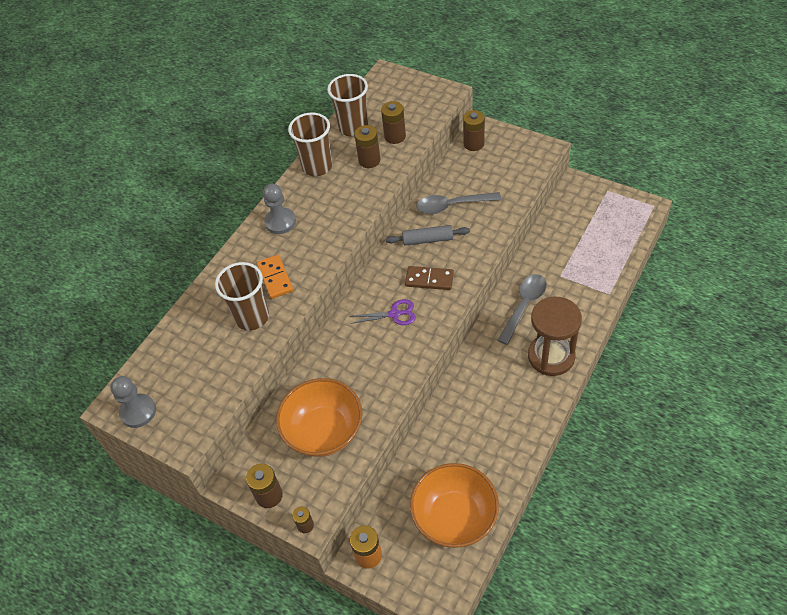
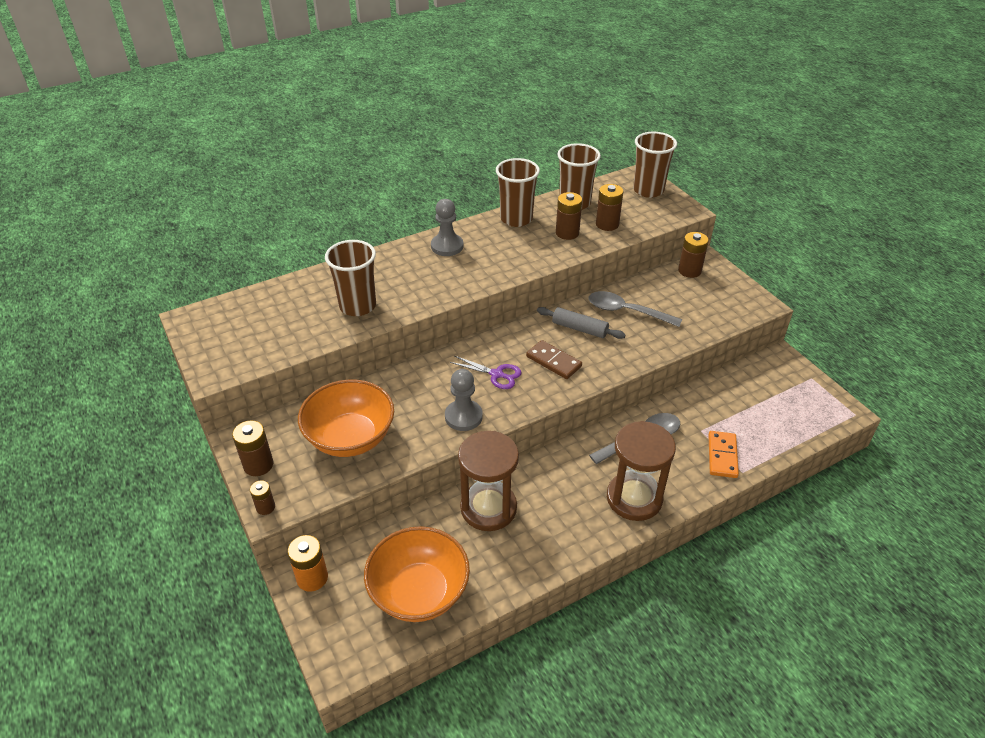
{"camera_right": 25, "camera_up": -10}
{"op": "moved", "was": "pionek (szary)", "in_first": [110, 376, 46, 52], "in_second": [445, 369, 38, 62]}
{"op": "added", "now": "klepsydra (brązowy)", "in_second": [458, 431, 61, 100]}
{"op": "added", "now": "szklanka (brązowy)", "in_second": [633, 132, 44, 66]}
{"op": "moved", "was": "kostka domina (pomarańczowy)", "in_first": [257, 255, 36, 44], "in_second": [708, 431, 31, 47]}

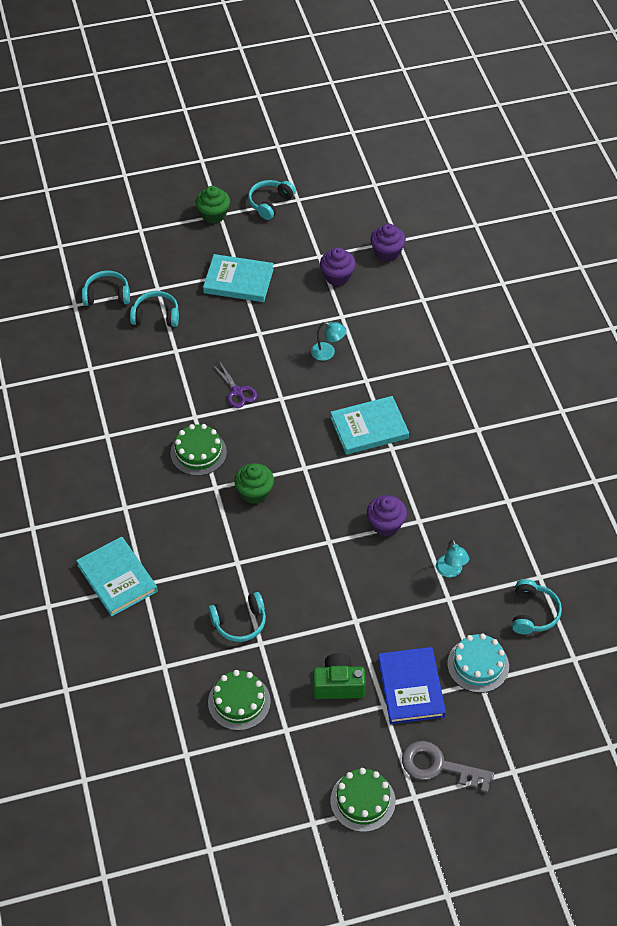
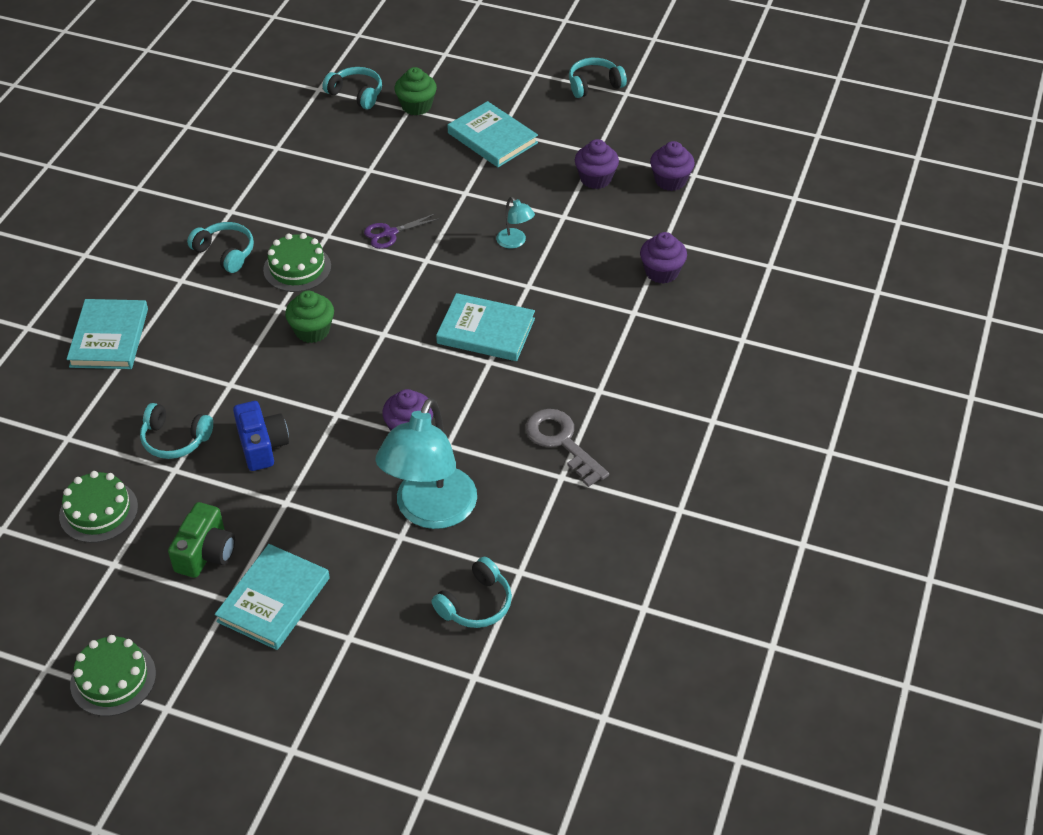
{"camera_right": 35, "camera_up": -5}
{"op": "turned", "was": "aparat fotograficzny (zielony)", "in_first": [313, 653, 53, 46], "in_second": [168, 502, 67, 76], "clockwise": 75}
{"op": "moved", "was": "słuchawki (turkusowy)", "in_first": [130, 291, 49, 36], "in_second": [187, 222, 67, 51]}
{"op": "recoloured", "was": "książka (niebieski)", "now": "książka (turkusowy)", "in_first": [378, 647, 68, 77], "in_second": [215, 544, 115, 106]}
{"op": "added", "now": "aparat fotograficzny (niebieski)", "in_second": [233, 401, 56, 70]}
{"op": "turned", "was": "nożyczki (fioletowy)", "in_first": [212, 361, 45, 47], "in_second": [364, 213, 76, 36], "clockwise": 60}
{"op": "resized", "was": "lampka (turkusowy)", "in_first": [436, 539, 33, 38], "in_second": [375, 398, 102, 131], "ratio": 2.34}
{"op": "moved", "was": "muffinka (zielony)", "in_first": [196, 186, 34, 38], "in_second": [394, 67, 43, 48]}
{"op": "moved", "was": "klucz (szary)", "in_first": [402, 741, 92, 52], "in_second": [526, 409, 83, 78]}
{"op": "added", "now": "muffinka (fioletowy)", "in_second": [640, 232, 47, 52]}
{"op": "removed", "was": "tort (turkusowy)", "in_first": [447, 634, 62, 59]}

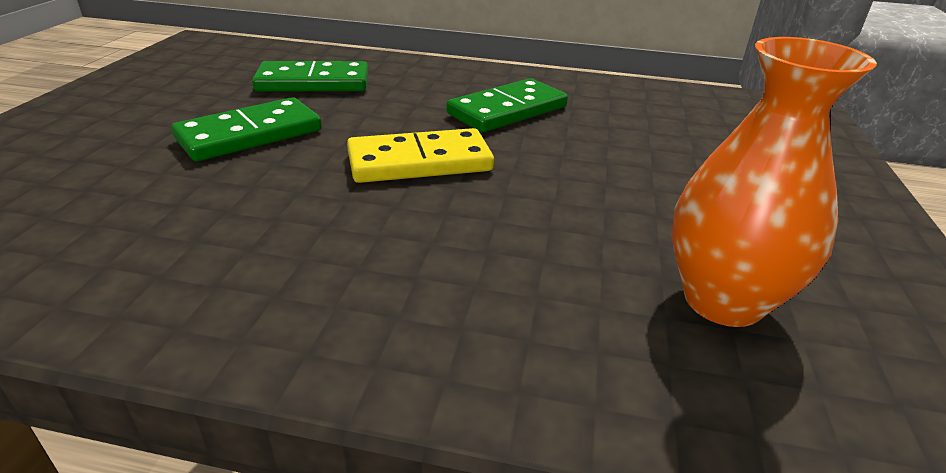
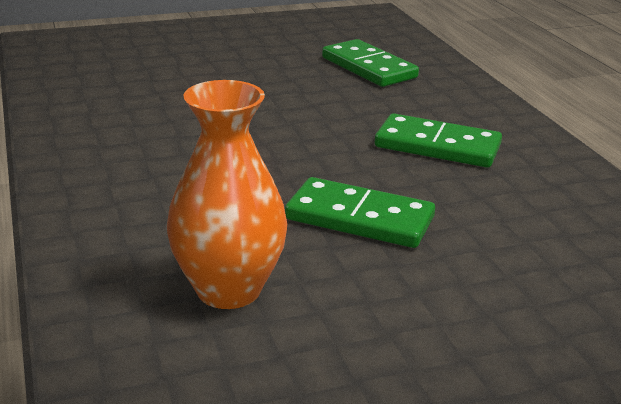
{"camera_right": 60, "camera_up": -5}
{"op": "moved", "was": "kostka domina (zielony)", "in_first": [171, 97, 151, 64], "in_second": [285, 177, 150, 71]}
{"op": "removed", "was": "kostka domina (żółty)", "in_first": [347, 128, 147, 55]}

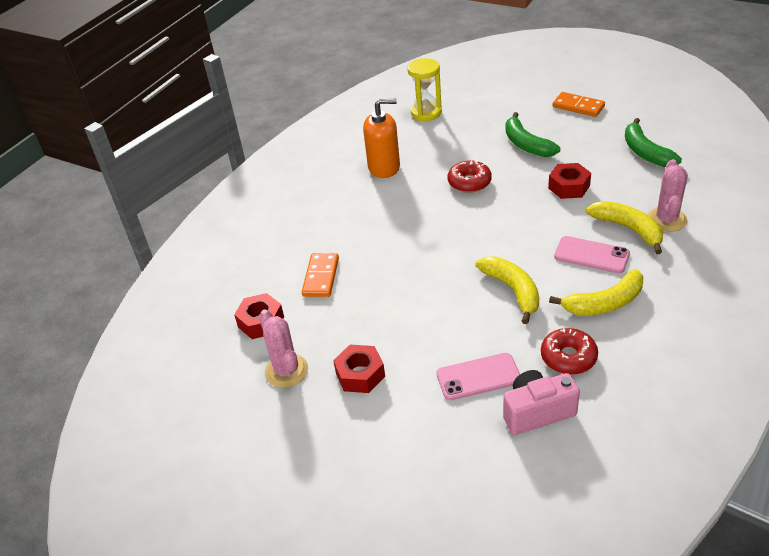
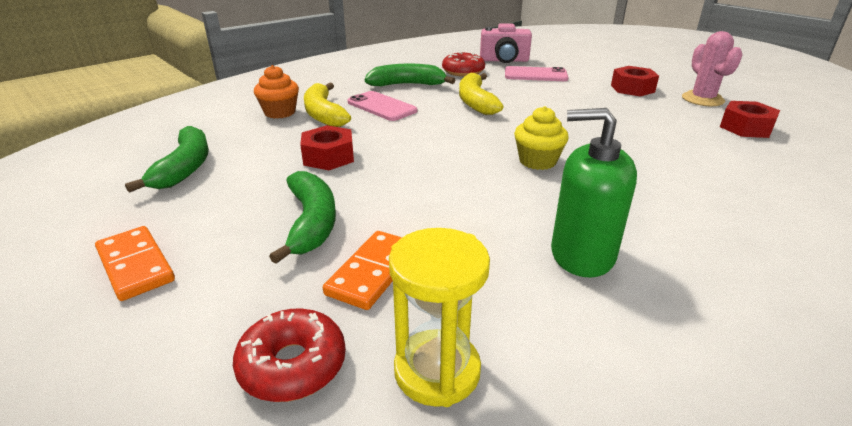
{"camera_right": -165, "camera_up": -10}
{"op": "moved", "was": "donut (czerwony)", "in_first": [448, 160, 44, 33], "in_second": [233, 309, 113, 93]}
{"op": "replaced", "was": "kaktus (różowy)", "now": "muffinka (pomarańczowy)", "in_first": [648, 159, 40, 73], "in_second": [254, 65, 45, 53]}
{"op": "moved", "was": "kostka domina (pomarańczowy)", "in_first": [302, 253, 37, 44], "in_second": [323, 231, 79, 79]}
{"op": "recoloured", "was": "banan (żółty)", "now": "banan (zielony)", "in_first": [549, 269, 94, 46], "in_second": [365, 64, 91, 22]}
{"op": "added", "now": "muffinka (żółty)", "in_second": [514, 106, 55, 64]}
{"op": "recoloured", "was": "dozownik mydła (pomarańczowy)", "now": "dozownik mydła (zielony)", "in_first": [363, 98, 37, 80], "in_second": [551, 108, 86, 170]}

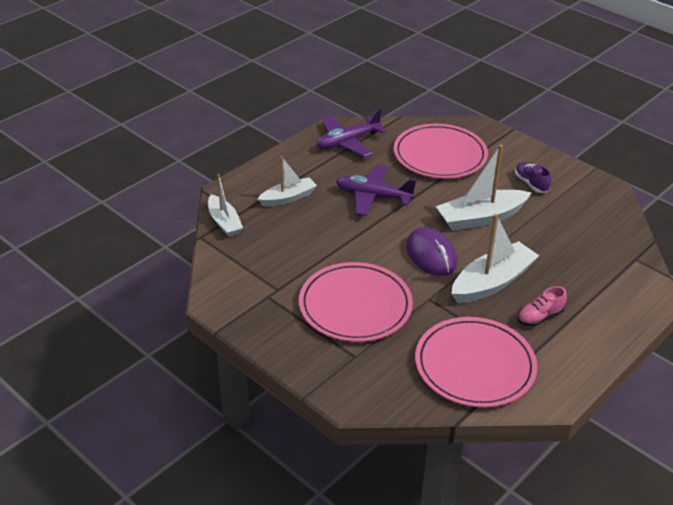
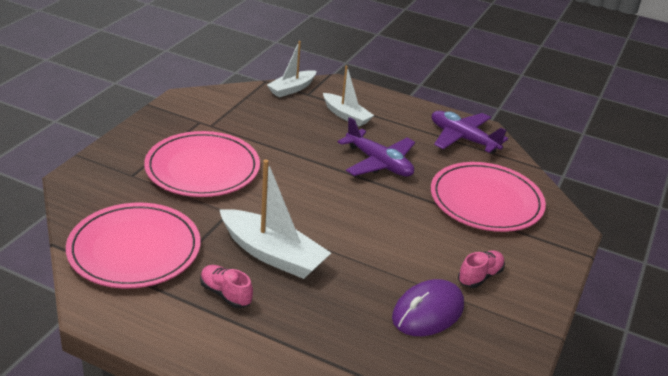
{"camera_right": 70, "camera_up": -5}
{"op": "turned", "was": "samolot (fioletowy)", "in_first": [336, 165, 80, 51], "in_second": [338, 117, 77, 60], "clockwise": 135}
{"op": "moved", "was": "myszka (fioletowy)", "in_first": [406, 227, 51, 49], "in_second": [392, 279, 72, 57]}
{"op": "recoloured", "was": "but (fioletowy)", "now": "but (różowy)", "in_first": [515, 162, 36, 31], "in_second": [458, 250, 47, 38]}
{"op": "removed", "was": "łódka (biały)", "in_first": [436, 145, 95, 86]}

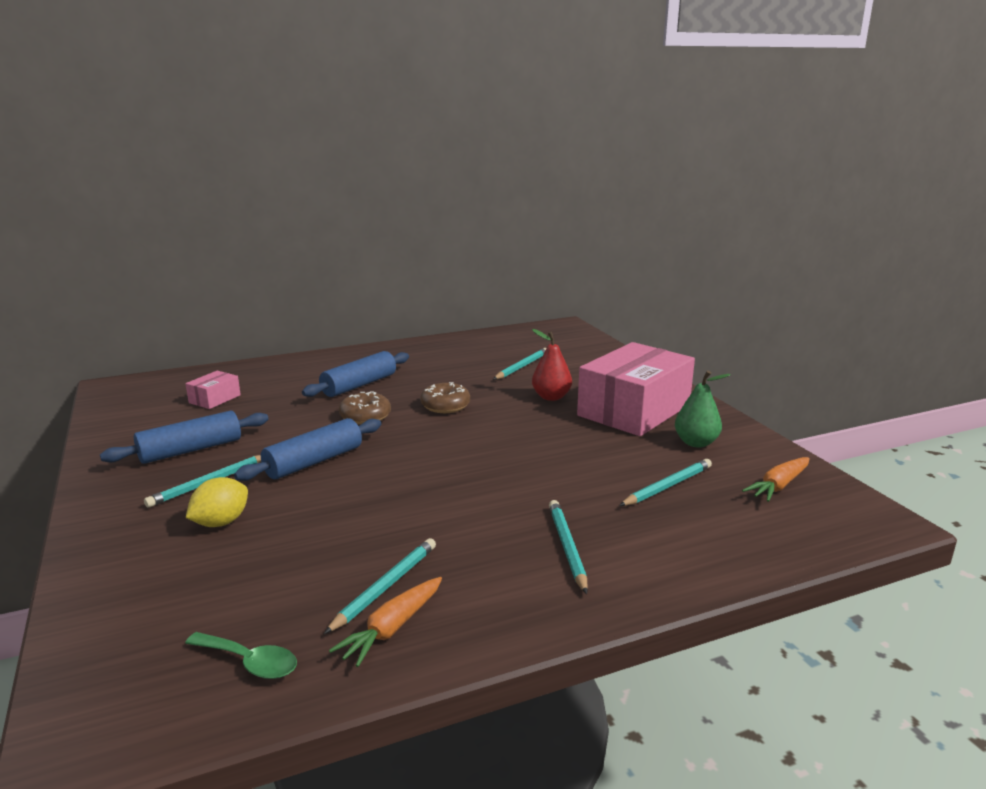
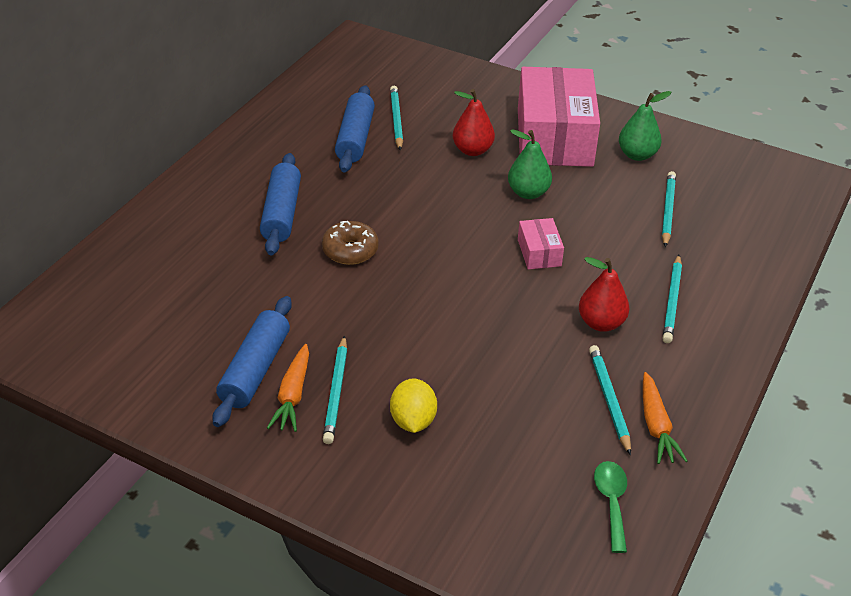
{"camera_right": -40, "camera_up": 20}
{"op": "moved", "was": "marchewka (pomarańczowy)", "in_first": [742, 457, 68, 45], "in_second": [267, 344, 42, 88]}
{"op": "moved", "was": "wałek do ciasta (niebieski)", "in_first": [234, 418, 147, 63], "in_second": [335, 85, 40, 87]}
{"op": "added", "now": "gruszka (zielony)", "in_second": [508, 129, 44, 70]}
{"op": "moved", "was": "pudełko (różowy)", "in_first": [185, 371, 56, 38], "in_second": [518, 218, 46, 51]}
{"op": "added", "now": "gruszka (czerwony)", "in_second": [579, 257, 50, 75]}
{"op": "turned", "was": "łyżka (zielony)", "in_first": [185, 632, 112, 47], "in_second": [594, 461, 33, 92], "clockwise": -75}
{"op": "turned", "was": "ołówek (turkusowy)", "in_first": [549, 500, 39, 94], "in_second": [662, 255, 20, 88], "clockwise": -120}
{"op": "removed", "was": "donut (brązowy)", "in_first": [420, 382, 50, 31]}

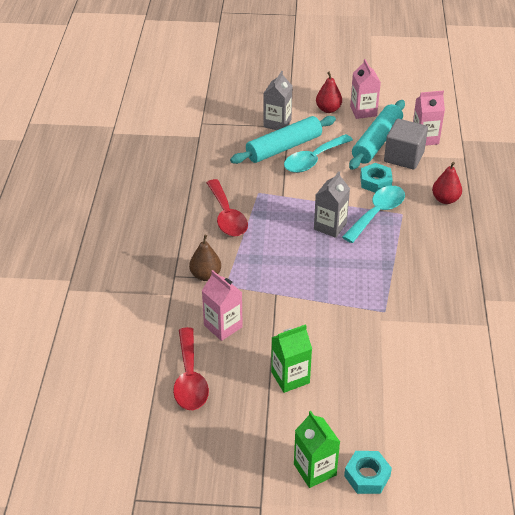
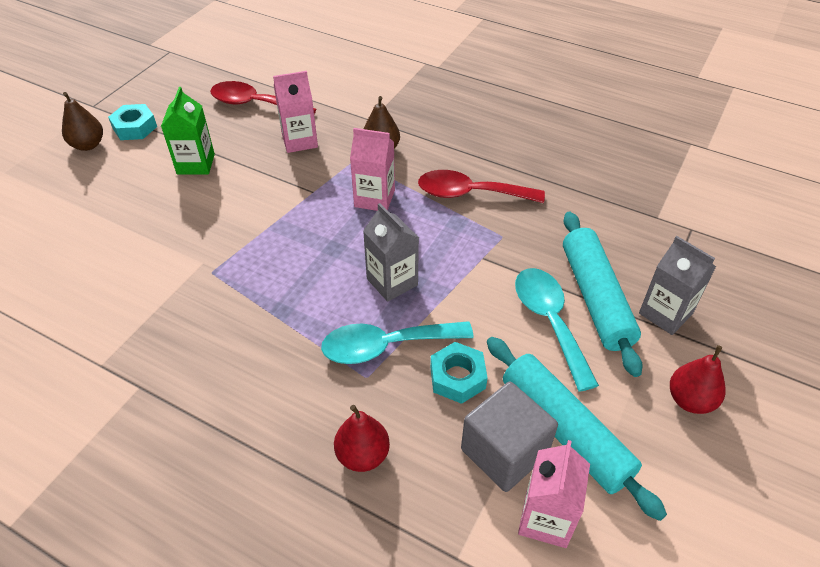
{"camera_right": 115, "camera_up": 5}
{"op": "replaced", "was": "karton mleka (zielony)", "now": "gruszka (brązowy)", "in_first": [294, 411, 46, 77], "in_second": [62, 92, 41, 59]}
{"op": "moved", "was": "nakrętka (turkusowy)", "in_first": [344, 451, 48, 43], "in_second": [108, 104, 49, 36]}
{"op": "turned", "was": "łyżka (turkusowy)", "in_first": [342, 186, 63, 57], "in_second": [321, 321, 153, 43], "clockwise": 105}
{"op": "moved", "was": "karton mleka (różowy)", "in_first": [350, 59, 31, 60], "in_second": [350, 128, 45, 83]}

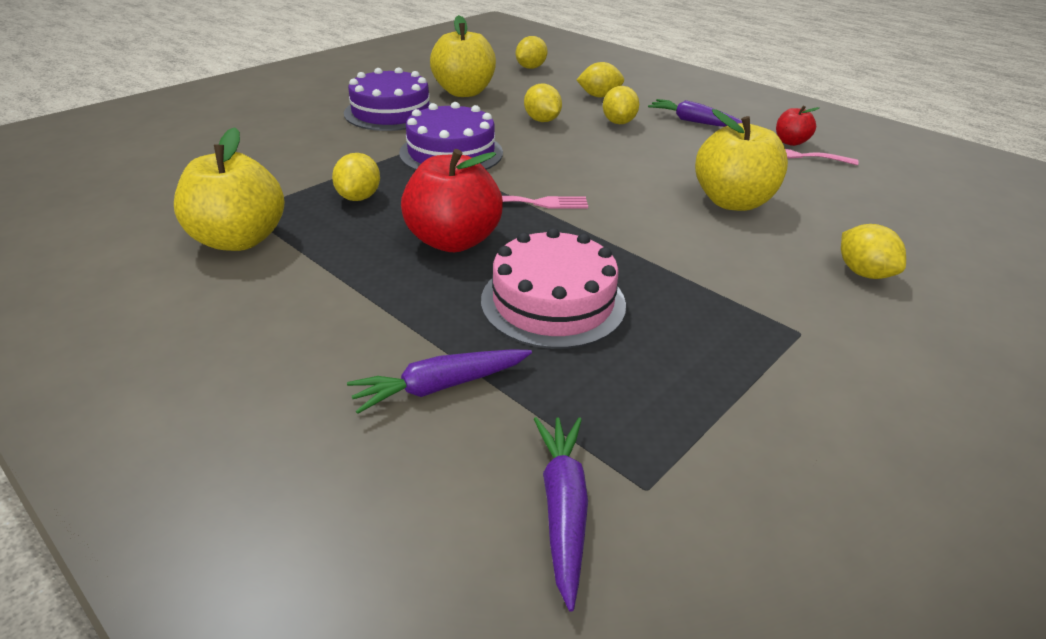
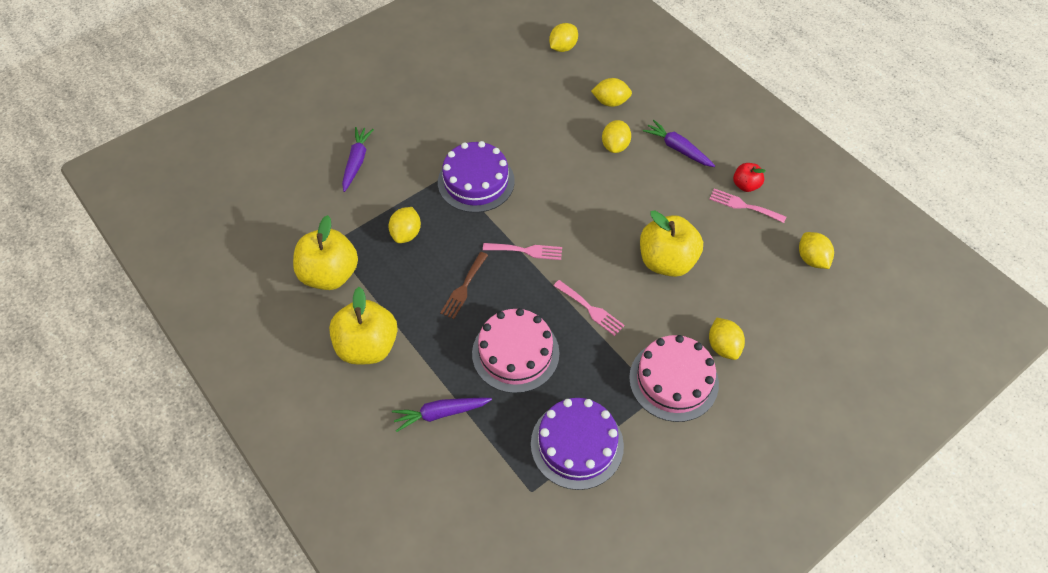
{"camera_right": 10, "camera_up": 20}
{"op": "moved", "was": "jabłko (żółty)", "in_first": [430, 15, 66, 82], "in_second": [329, 287, 69, 78]}
{"op": "moved", "was": "marchewka (fioletowy)", "in_first": [534, 417, 54, 195], "in_second": [342, 127, 32, 65]}
{"op": "replaced", "was": "jabłko (czerwony)", "now": "widelec (brązowy)", "in_first": [401, 149, 102, 103], "in_second": [440, 252, 48, 67]}
{"op": "moved", "was": "tort (fioletowy)", "in_first": [344, 67, 87, 64], "in_second": [531, 398, 93, 92]}
{"op": "added", "now": "widelec (różowy)", "in_second": [554, 280, 71, 56]}
{"op": "added", "now": "tort (różowy)", "in_second": [629, 335, 90, 87]}
{"op": "moved", "was": "cytryna (żółty)", "in_first": [524, 84, 38, 38], "in_second": [799, 232, 35, 37]}

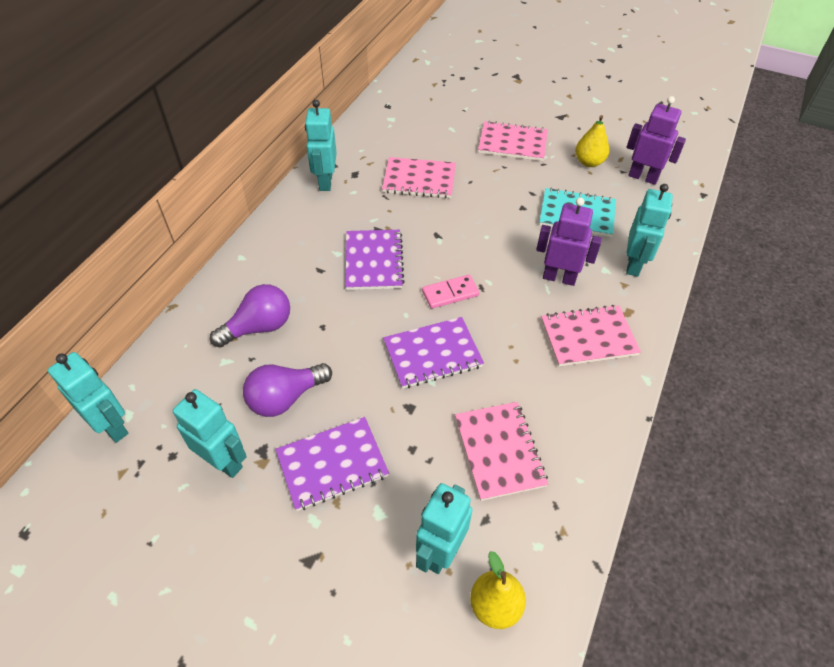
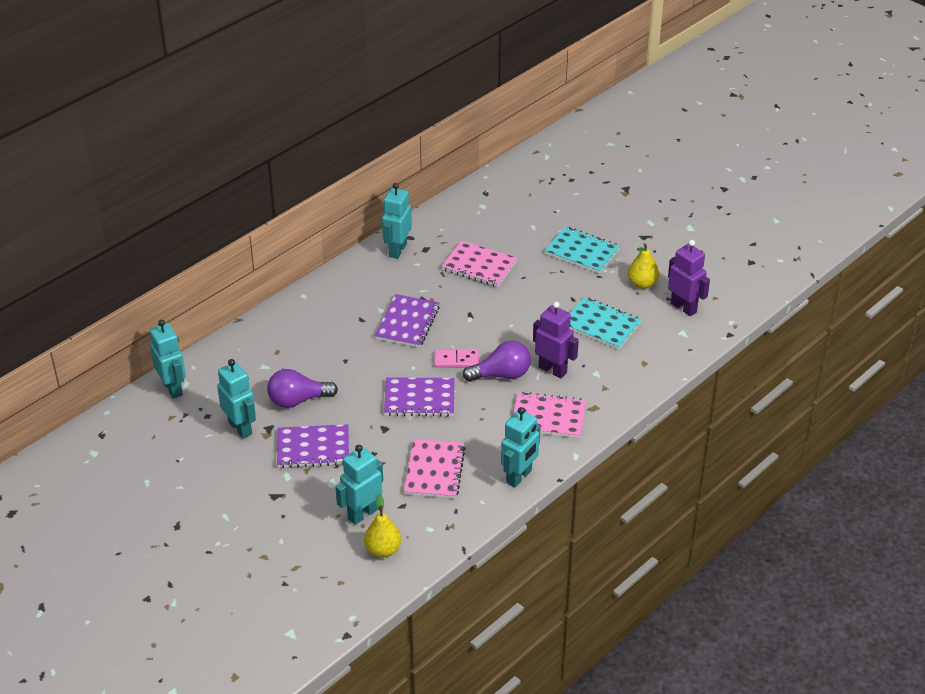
{"camera_right": 20, "camera_up": -10}
{"op": "moved", "was": "żarówka (fioletowy)", "in_first": [210, 284, 80, 64], "in_second": [463, 341, 68, 41]}
{"op": "moved", "was": "robot (turkusowy)", "in_first": [626, 184, 47, 93], "in_second": [501, 407, 39, 81]}
{"op": "recoloured", "was": "zeszyt (różowy)", "now": "zeszyt (turkusowy)", "in_first": [478, 121, 70, 40], "in_second": [544, 226, 76, 48]}

